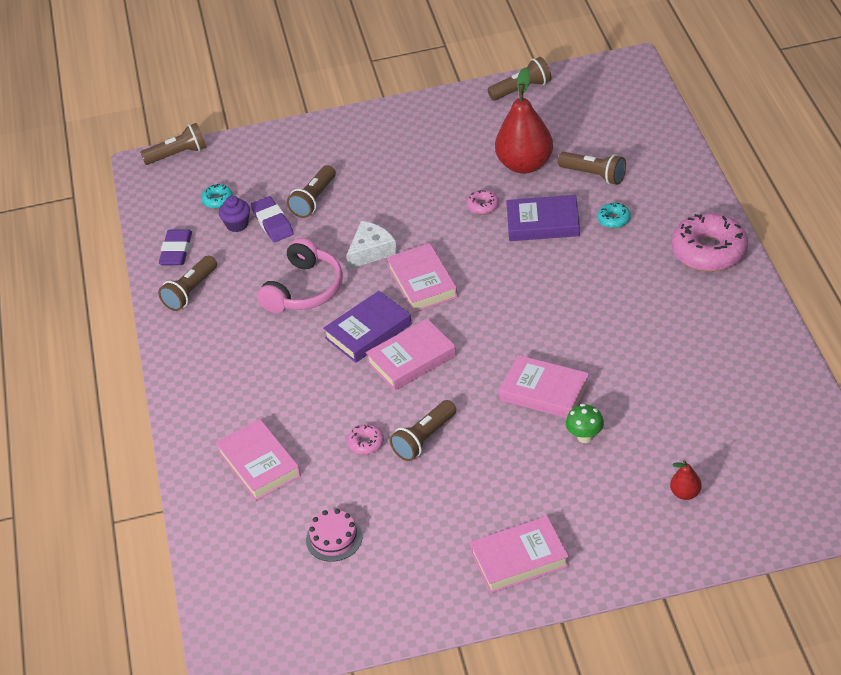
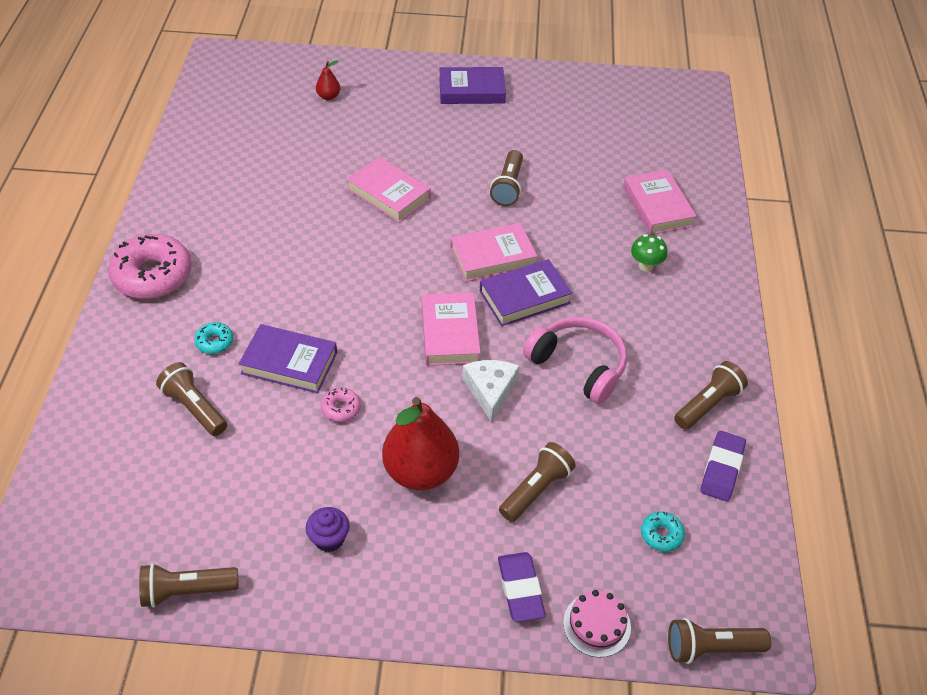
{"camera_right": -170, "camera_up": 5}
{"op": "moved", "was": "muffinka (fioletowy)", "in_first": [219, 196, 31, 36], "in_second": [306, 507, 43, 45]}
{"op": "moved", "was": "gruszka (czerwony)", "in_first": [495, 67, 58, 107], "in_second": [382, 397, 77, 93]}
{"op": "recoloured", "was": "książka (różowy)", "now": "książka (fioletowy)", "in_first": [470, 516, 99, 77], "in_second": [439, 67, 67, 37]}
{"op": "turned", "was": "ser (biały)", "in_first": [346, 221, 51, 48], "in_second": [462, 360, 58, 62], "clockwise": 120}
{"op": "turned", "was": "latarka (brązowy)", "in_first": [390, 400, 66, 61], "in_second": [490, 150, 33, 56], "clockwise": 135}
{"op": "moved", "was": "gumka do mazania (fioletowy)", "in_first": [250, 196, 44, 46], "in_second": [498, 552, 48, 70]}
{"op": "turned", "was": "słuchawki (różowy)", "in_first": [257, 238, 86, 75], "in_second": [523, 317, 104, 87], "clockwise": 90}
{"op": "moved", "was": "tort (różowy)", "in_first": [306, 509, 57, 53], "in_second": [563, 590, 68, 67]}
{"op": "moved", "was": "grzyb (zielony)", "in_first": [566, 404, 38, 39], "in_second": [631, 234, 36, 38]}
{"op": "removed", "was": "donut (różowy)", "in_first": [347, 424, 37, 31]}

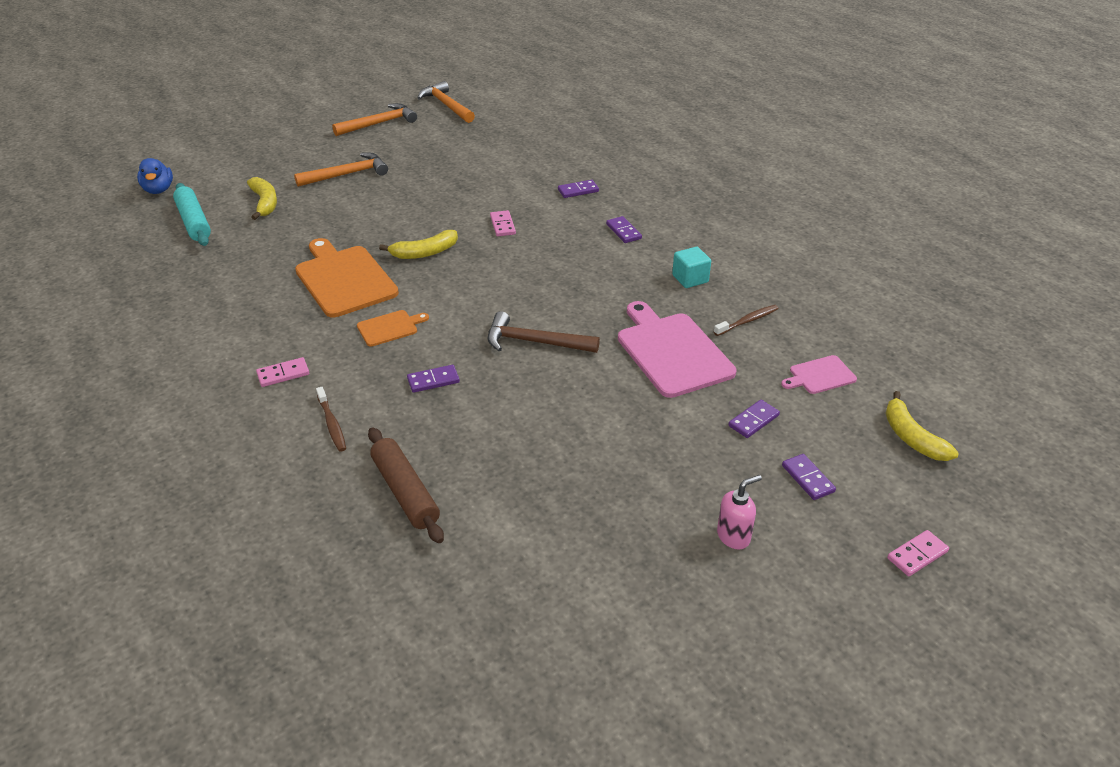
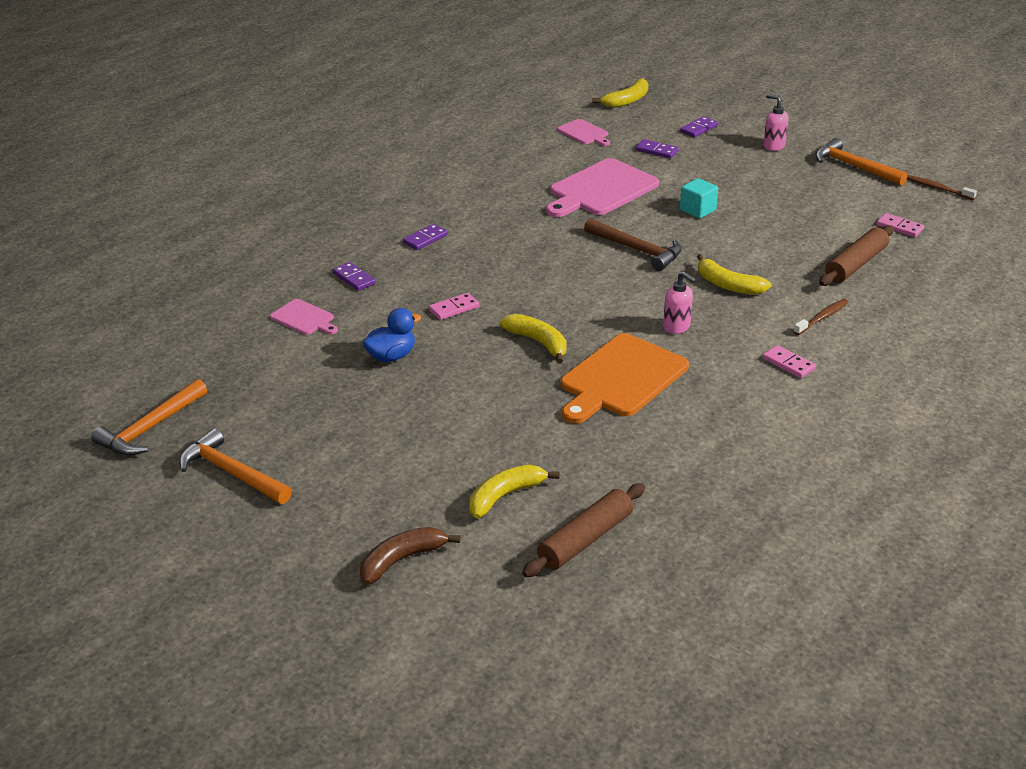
{"camera_right": -110, "camera_up": -5}
{"op": "added", "now": "deska do krojenia (różowy)", "in_second": [270, 299, 68, 36]}
{"op": "added", "now": "banan (brązowy)", "in_second": [360, 527, 101, 58]}
{"op": "moved", "was": "kaczka (niebieski)", "in_first": [137, 158, 36, 36], "in_second": [362, 308, 59, 54]}
{"op": "recoloured", "was": "wałek do ciasta (turkusowy)", "now": "wałek do ciasta (brązowy)", "in_first": [173, 183, 38, 63], "in_second": [522, 483, 123, 94]}
{"op": "turned", "was": "młotek (brązowy)", "in_first": [488, 311, 112, 42], "in_second": [584, 218, 98, 53], "clockwise": -45}
{"op": "replaced", "was": "deska do krojenia (pomarańczowy)", "now": "dozownik mydła (różowy)", "in_first": [357, 310, 72, 36], "in_second": [663, 271, 33, 63]}
{"op": "moved", "was": "sześcian (turkusowy)", "in_first": [672, 247, 39, 41], "in_second": [680, 178, 38, 40]}
{"op": "replaced", "was": "kostka domina (fioletowy)", "now": "banan (żółty)", "in_first": [407, 365, 53, 28], "in_second": [697, 254, 74, 41]}
{"op": "moved", "was": "młotek (pomarańczowy)", "in_first": [294, 153, 94, 34], "in_second": [816, 138, 92, 48]}
{"op": "moved", "was": "kostka domina (różowy)", "in_first": [887, 530, 62, 46], "in_second": [877, 213, 47, 24]}
{"op": "moved", "was": "szczoteczka do zębów (brązowy)", "in_first": [714, 305, 65, 31], "in_second": [907, 175, 70, 25]}

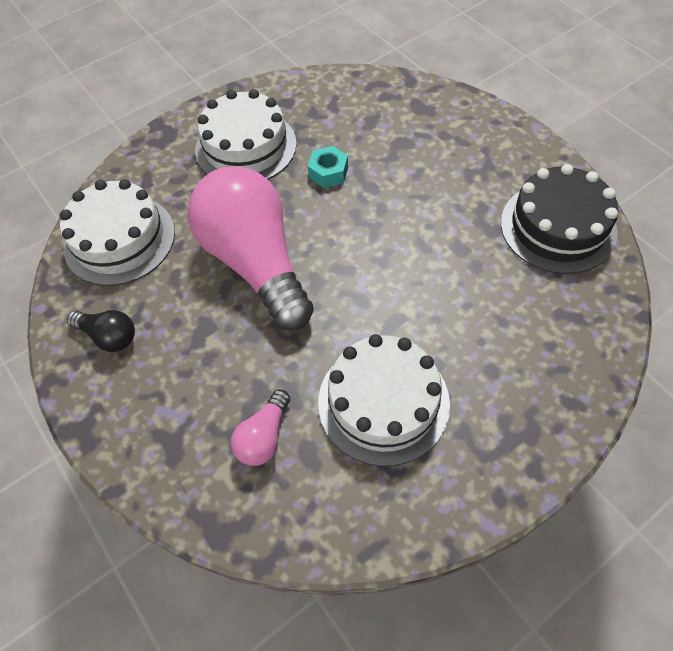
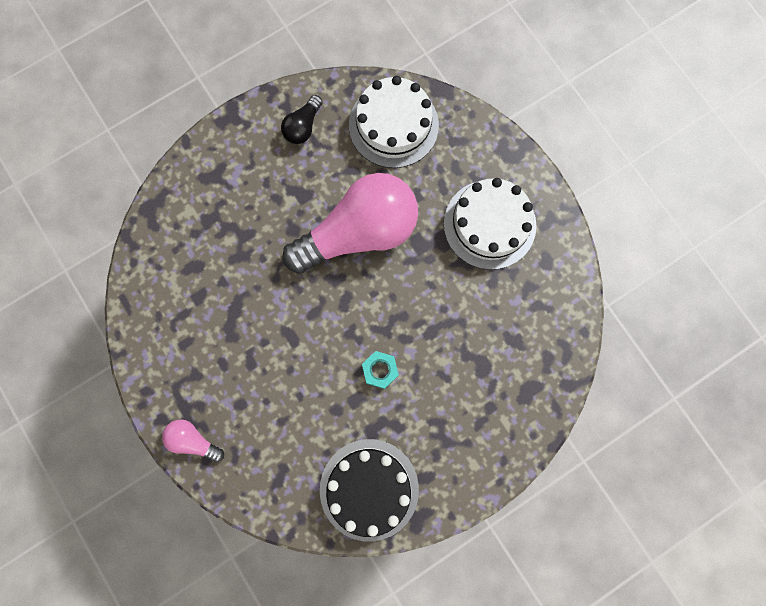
{"camera_right": 90, "camera_up": 20}
{"op": "moved", "was": "żarówka (różowy)", "in_first": [231, 390, 59, 76], "in_second": [162, 419, 62, 43]}
{"op": "moved", "was": "nakrętka (turkusowy)", "in_first": [308, 146, 40, 42], "in_second": [362, 351, 37, 38]}
{"op": "removed", "was": "tort (biały)", "in_first": [318, 334, 132, 132]}

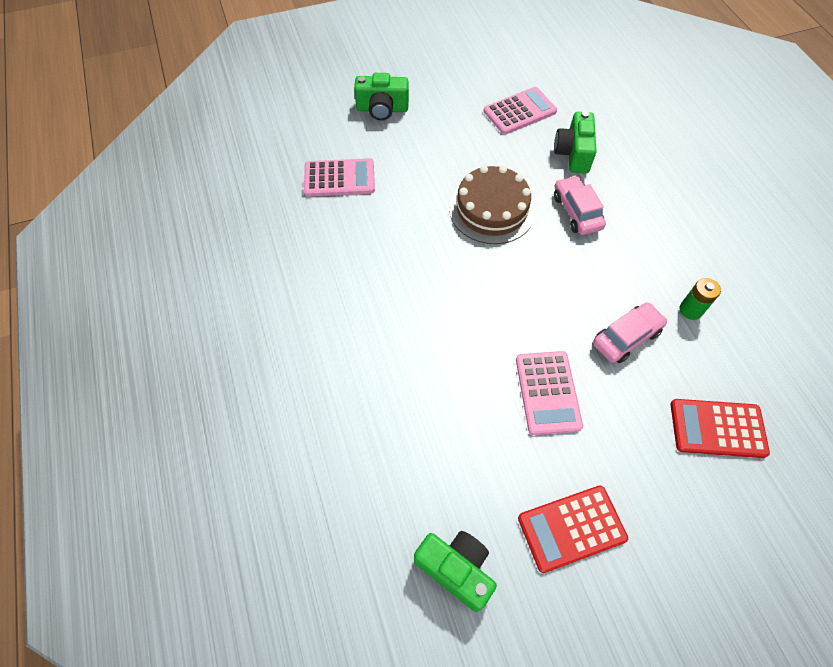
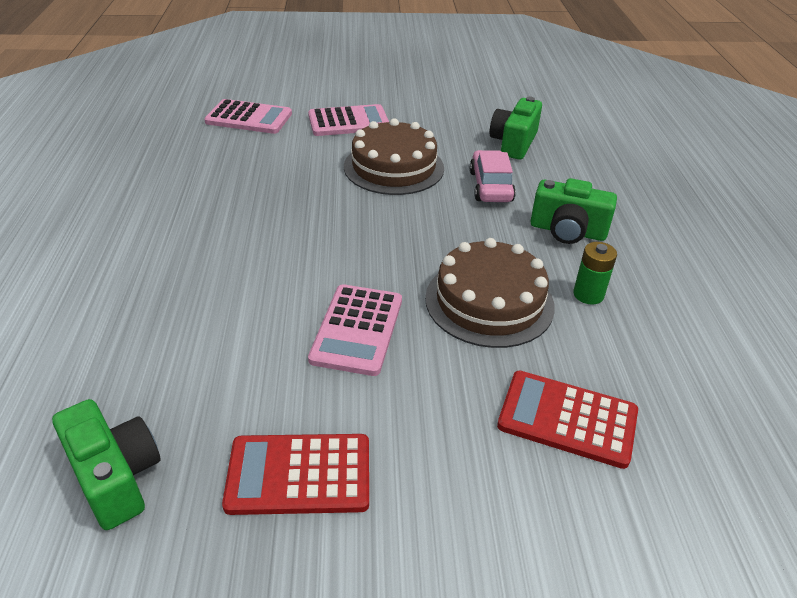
{"camera_right": 15, "camera_up": -20}
{"op": "moved", "was": "kalkulator (różowy)", "in_first": [483, 87, 74, 48], "in_second": [308, 104, 81, 32]}
{"op": "replaced", "was": "samochód (różowy)", "now": "tort (brązowy)", "in_first": [593, 302, 74, 61], "in_second": [425, 238, 130, 110]}
{"op": "moved", "was": "aparat fotograficzny (zielony)", "in_first": [354, 73, 55, 47], "in_second": [531, 178, 86, 66]}

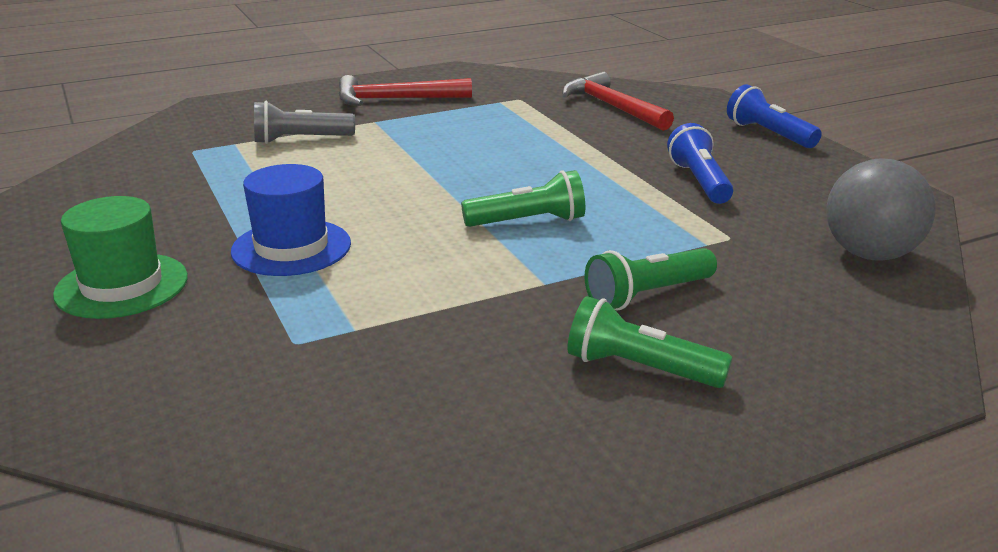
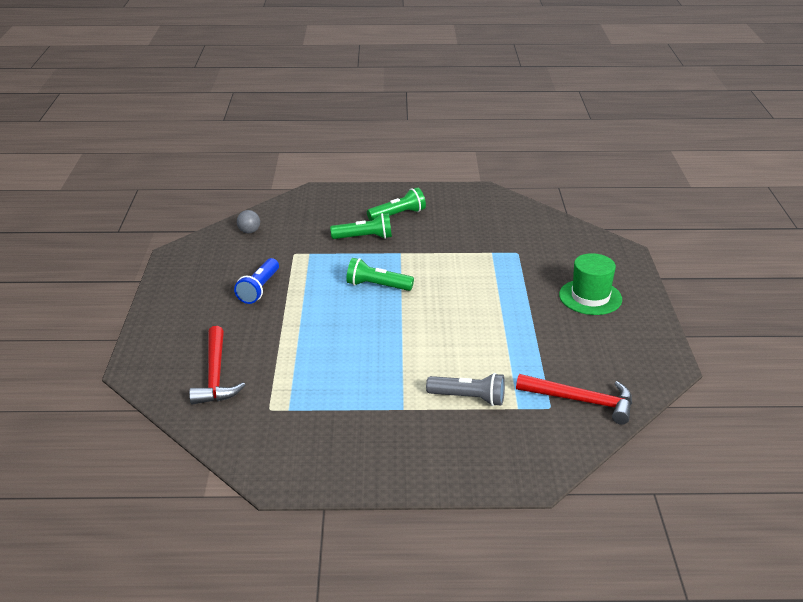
{"camera_right": -155, "camera_up": 5}
{"op": "resized", "was": "piłka (szary)", "in_first": [826, 159, 109, 102], "in_second": [237, 210, 23, 23], "ratio": 0.5}
{"op": "turned", "was": "latarka (zielony)", "in_first": [567, 296, 165, 92], "in_second": [367, 187, 59, 34], "clockwise": -75}
{"op": "moved", "was": "młotek (czerwony)", "in_first": [339, 75, 133, 31], "in_second": [516, 374, 116, 51]}
{"op": "removed", "was": "kapelusz (niebieski)", "in_first": [231, 164, 120, 112]}
{"op": "removed", "was": "latarka (niebieski)", "in_first": [727, 84, 95, 64]}

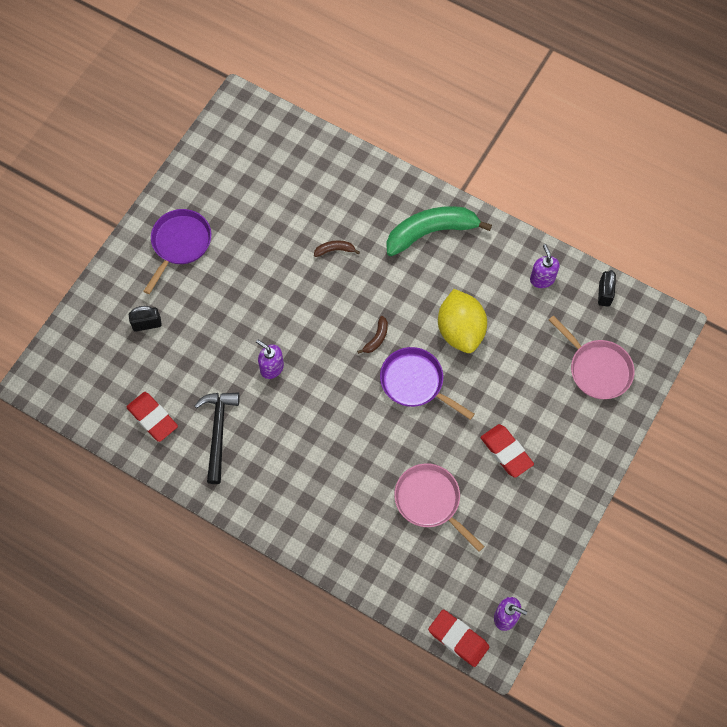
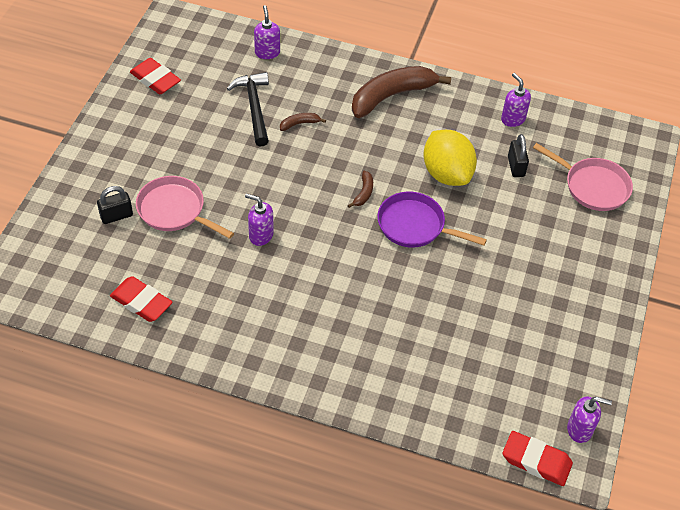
{"camera_right": -15, "camera_up": -15}
{"op": "moved", "was": "gumka do mazania (czerwony)", "in_first": [481, 424, 53, 54], "in_second": [130, 58, 51, 36]}
{"op": "moved", "was": "patelnia (różowy)", "in_first": [394, 463, 91, 89], "in_second": [136, 176, 98, 63]}
{"op": "moved", "was": "młotek (czarny)", "in_first": [194, 393, 46, 91], "in_second": [227, 72, 42, 75]}
{"op": "added", "now": "dozownik mydła (fioletowy)", "in_second": [254, 5, 26, 54]}
{"op": "recoloured", "was": "banan (zielony)", "now": "banan (brązowy)", "in_first": [386, 206, 106, 50], "in_second": [352, 66, 99, 52]}
{"op": "moved", "was": "kłódka (czarny)", "in_first": [598, 270, 18, 36], "in_second": [508, 134, 21, 43]}
{"op": "removed", "was": "patelnia (fioletowy)", "in_first": [144, 209, 67, 85]}

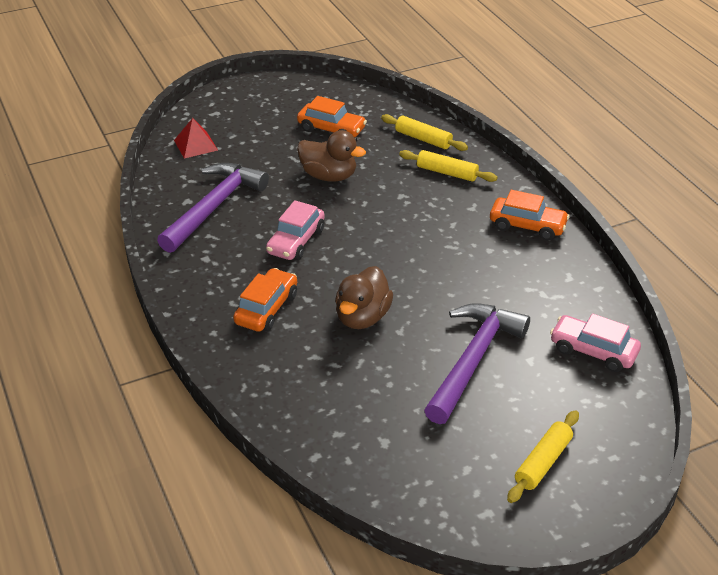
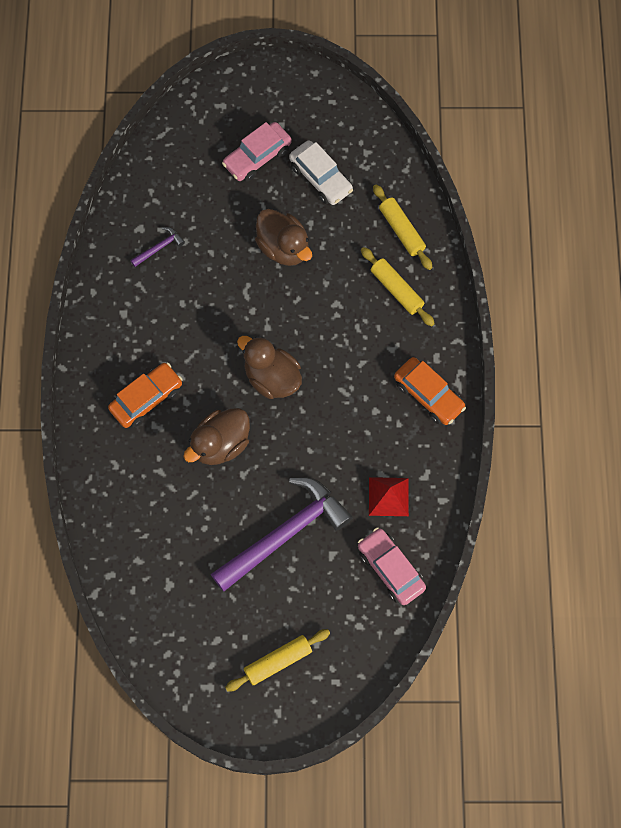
{"camera_right": 25, "camera_up": 30}
{"op": "resized", "was": "młotek (fioletowy)", "in_first": [157, 163, 112, 90], "in_second": [130, 227, 55, 40], "ratio": 0.41}
{"op": "moved", "was": "samochód (różowy)", "in_first": [266, 200, 59, 60], "in_second": [222, 122, 70, 60]}
{"op": "added", "now": "kaczka (brązowy)", "in_second": [237, 336, 65, 63]}
{"op": "recoloured", "was": "samochód (pomarańczowy)", "now": "samochód (biały)", "in_first": [297, 96, 70, 41], "in_second": [289, 141, 64, 64]}
{"op": "moved", "was": "piramida (czerwony)", "in_first": [174, 118, 44, 41], "in_second": [369, 477, 40, 39]}

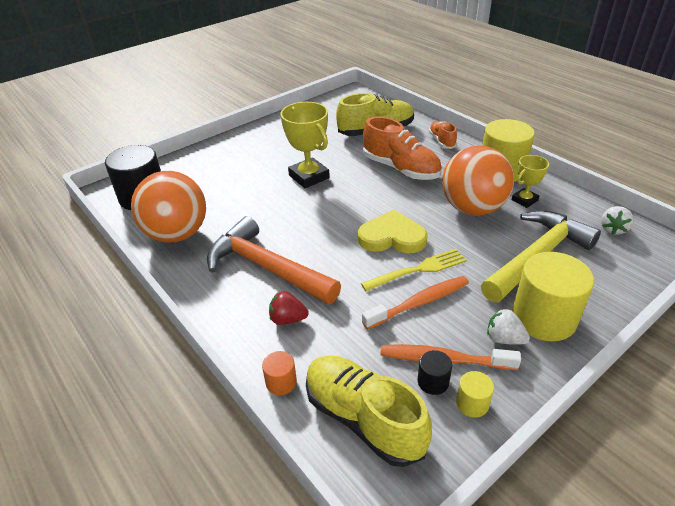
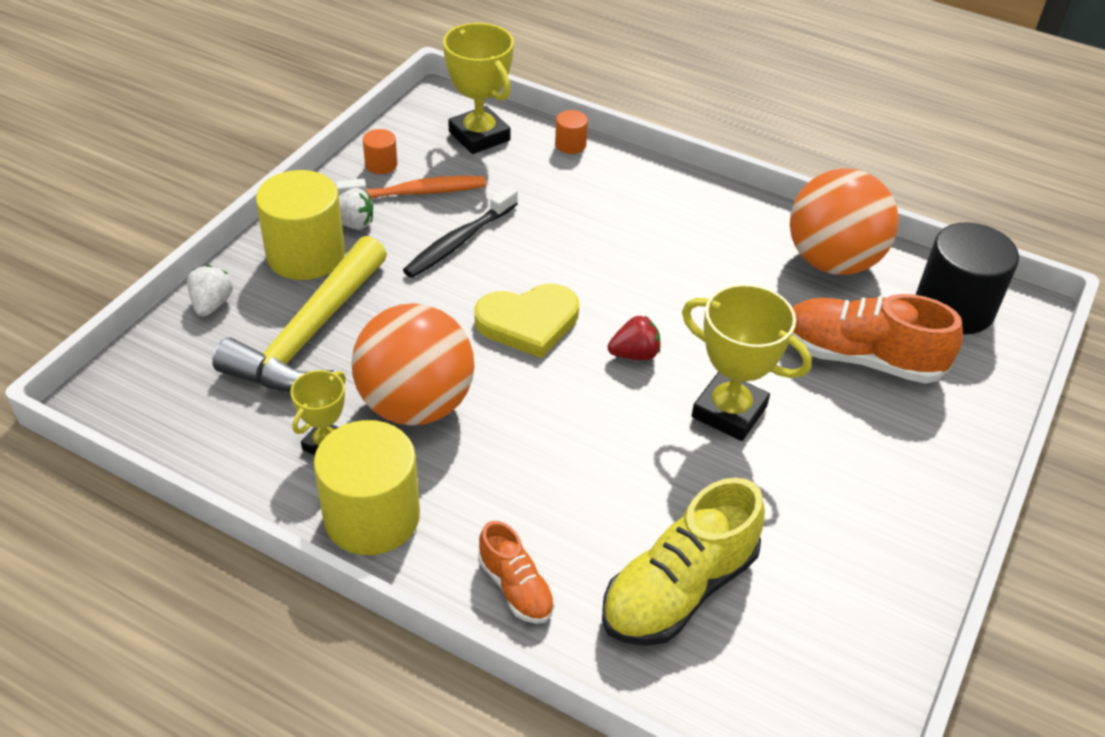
{"camera_right": 155, "camera_up": 5}
{"op": "moved", "was": "truskawka (biały)", "in_first": [601, 206, 33, 29], "in_second": [187, 265, 46, 52]}
{"op": "recoloured", "was": "walec (żółty)", "now": "walec (pomarańczowy)", "in_first": [456, 371, 38, 46], "in_second": [363, 129, 35, 45]}
{"op": "recoloured", "was": "szczoteczka do zębów (pomarańczowy)", "now": "szczoteczka do zębów (czarny)", "in_first": [362, 276, 107, 53], "in_second": [403, 186, 115, 92]}
{"op": "replaced", "was": "but (żółty)", "now": "puchar (żółty)", "in_first": [306, 355, 126, 112], "in_second": [443, 23, 71, 131]}
{"op": "moved", "was": "truskawka (czerwony)", "in_first": [269, 291, 40, 34], "in_second": [608, 316, 53, 44]}
{"op": "moved", "was": "but (pomarańczowy)", "in_first": [363, 117, 79, 63], "in_second": [793, 294, 170, 90]}
{"op": "removed", "was": "młotek (pomarańczowy)", "in_first": [207, 216, 134, 88]}
{"op": "removed", "was": "widelec (żółty)", "in_first": [361, 249, 106, 42]}
{"op": "removed", "was": "walec (czarny)", "in_first": [418, 350, 34, 45]}

